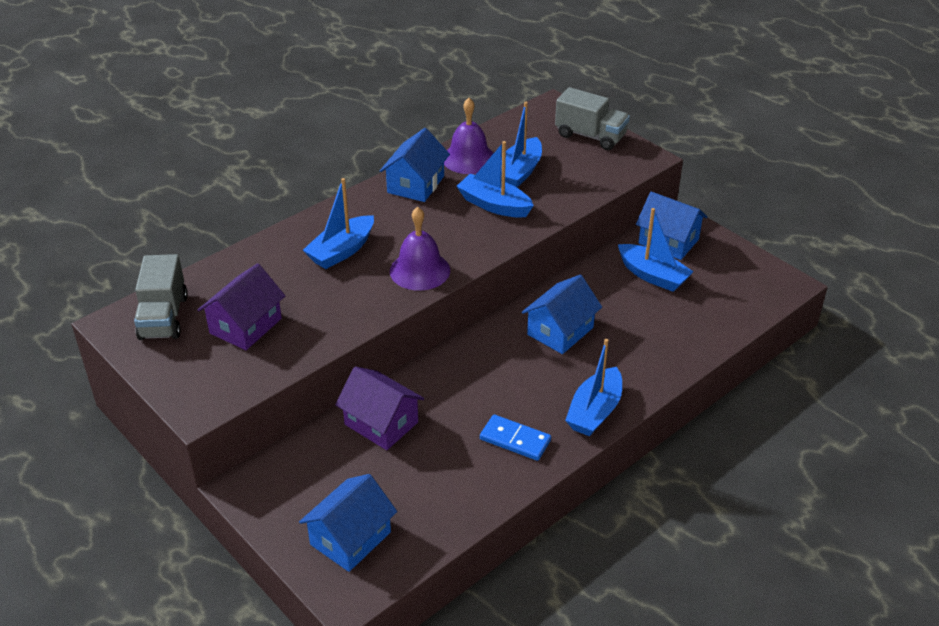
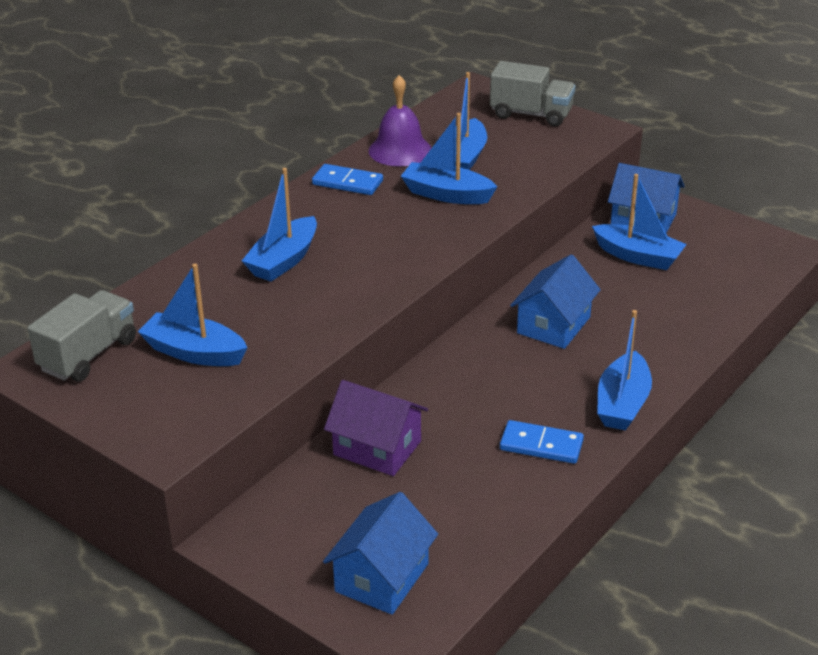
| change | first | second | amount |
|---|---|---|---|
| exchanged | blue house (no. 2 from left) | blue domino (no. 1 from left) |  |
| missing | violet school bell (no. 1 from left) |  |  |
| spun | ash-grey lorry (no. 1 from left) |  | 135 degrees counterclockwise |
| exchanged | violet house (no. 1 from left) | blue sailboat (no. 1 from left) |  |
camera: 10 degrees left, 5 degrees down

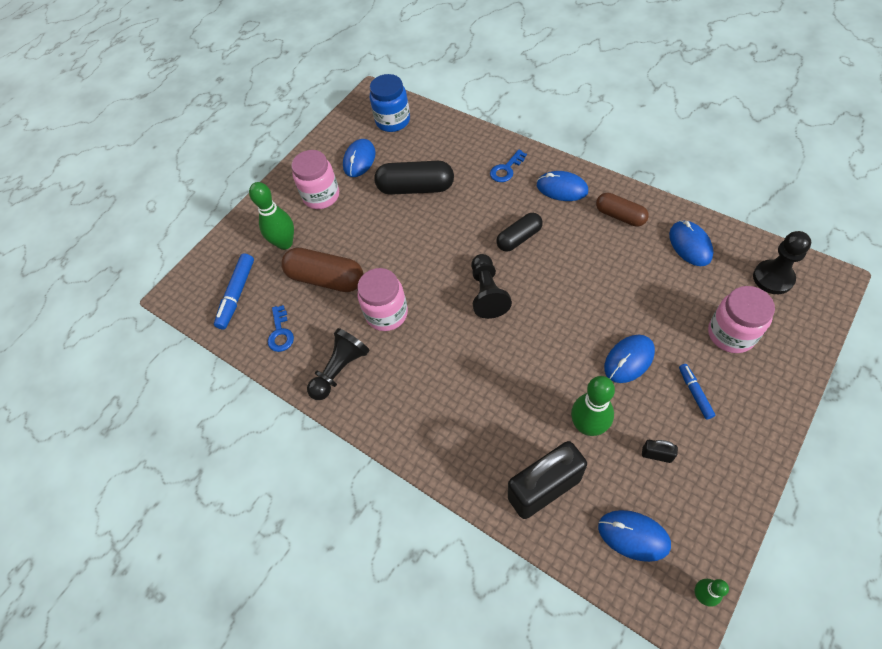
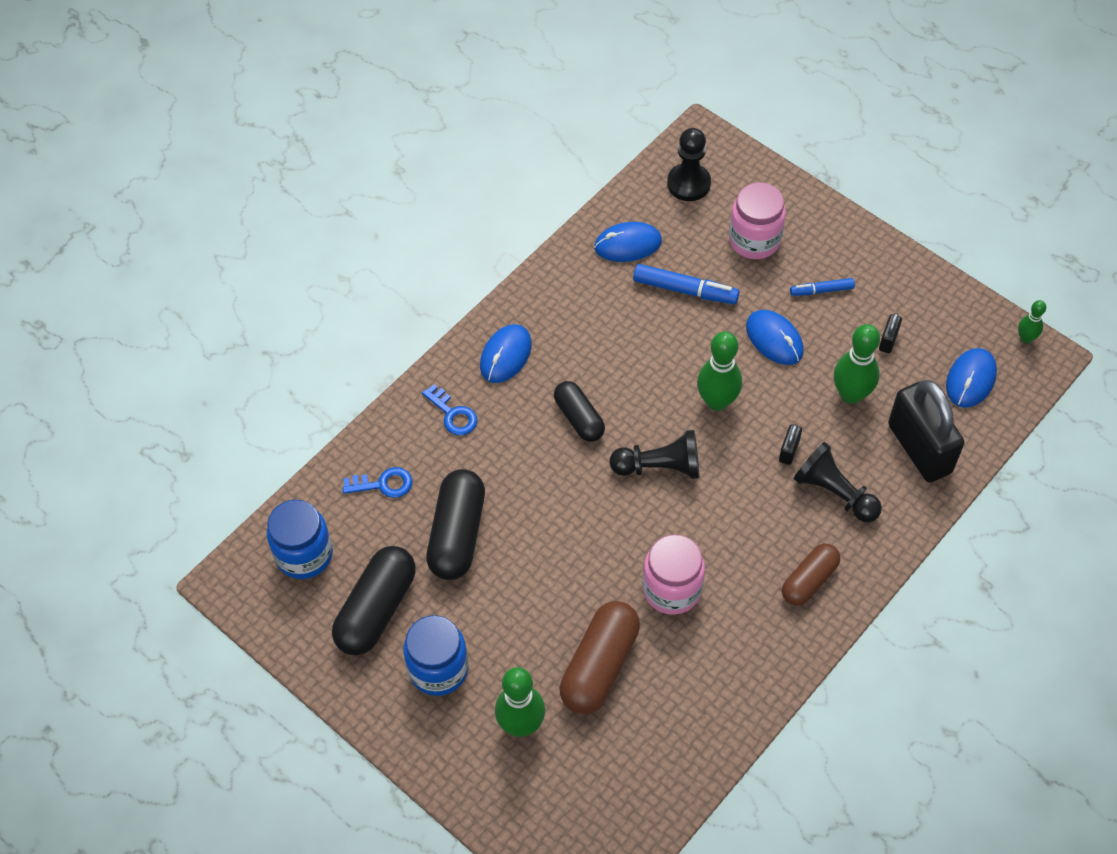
| change | first | second | amount |
|---|---|---|---|
| exchanged | blue PC mouse (no. 1 from left) | jet-black pill shape (no. 1 from left) |  |
| colour | rosy jar (no. 1 from left) | blue jar (no. 2 from left) |  |
| relocated | russet pill shape (no. 2 from left) |  |  |
| relocated | blue marker (no. 1 from left) |  |  |
| relocated | blue latchkey (no. 1 from left) |  |  |
| relocated | jet-black game pawn (no. 1 from left in the first image) | jet-black game pawn (no. 3 from left) |  |
| appeared |  | green tenpin (no. 2 from left) |  |
| appeared |  | jet-black padlock (no. 1 from left) |  |
camera: 90 degrees left, 0 degrees up

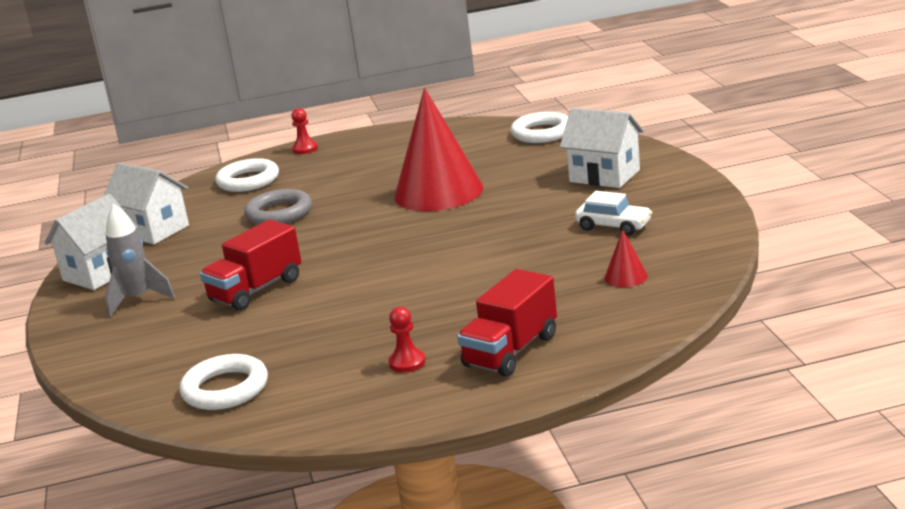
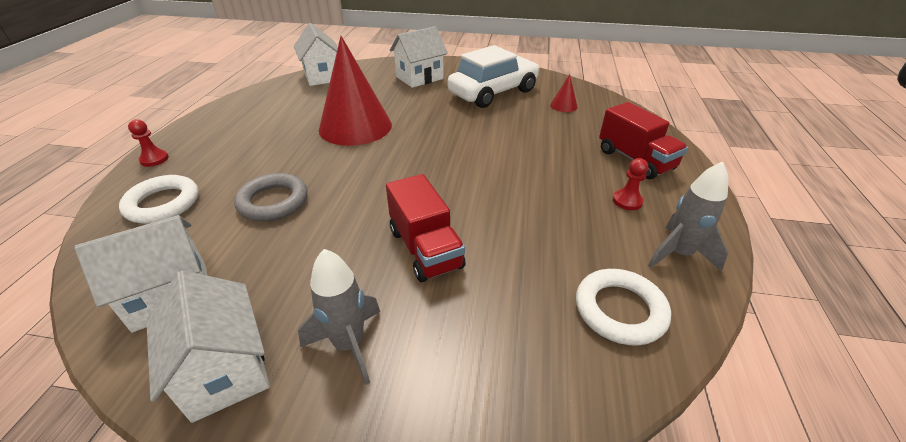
| change | first | second | amount |
|---|---|---|---|
| exchanged | snow-white torus (no. 3 from left) | snow-white house (no. 3 from left) |  |
| size | snow-white toy car |  | x1.97 |
| appeared |  | ash-grey toy rocket (no. 2 from left) |  |
camera: 70 degrees left, 15 degrees up

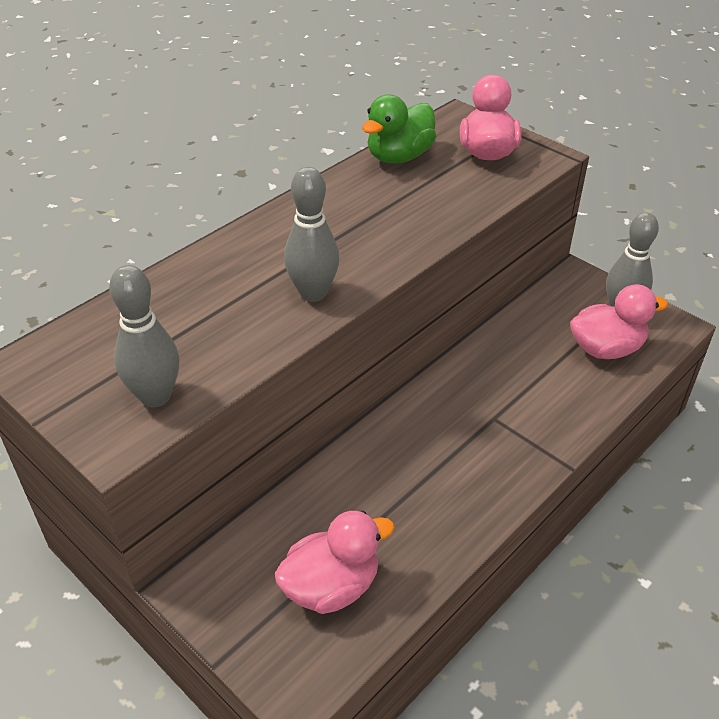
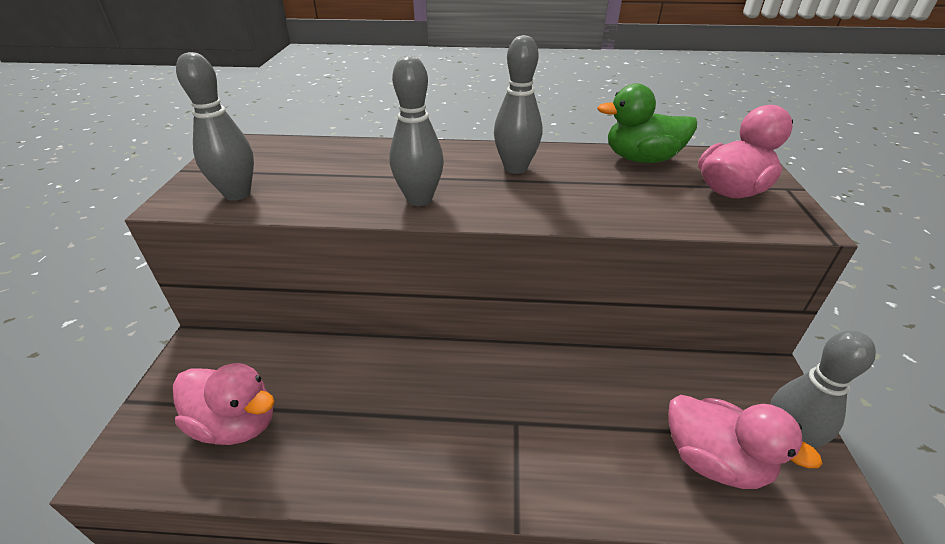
| change | first | second | amount |
|---|---|---|---|
| appeared |  | ash-grey tenpin (no. 3 from left) |  |
camera: 50 degrees right, 5 degrees down

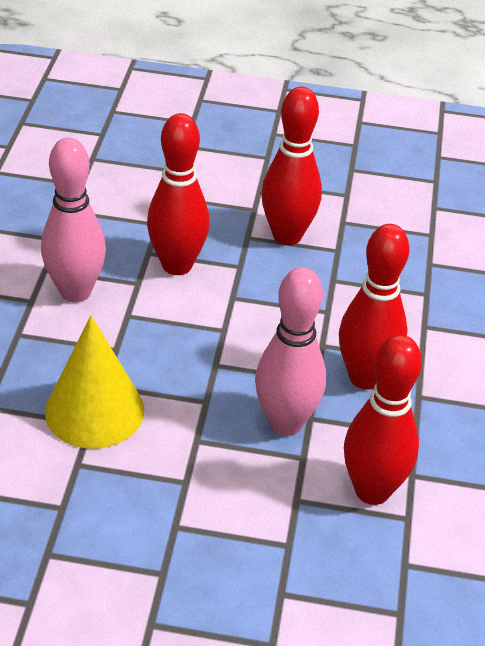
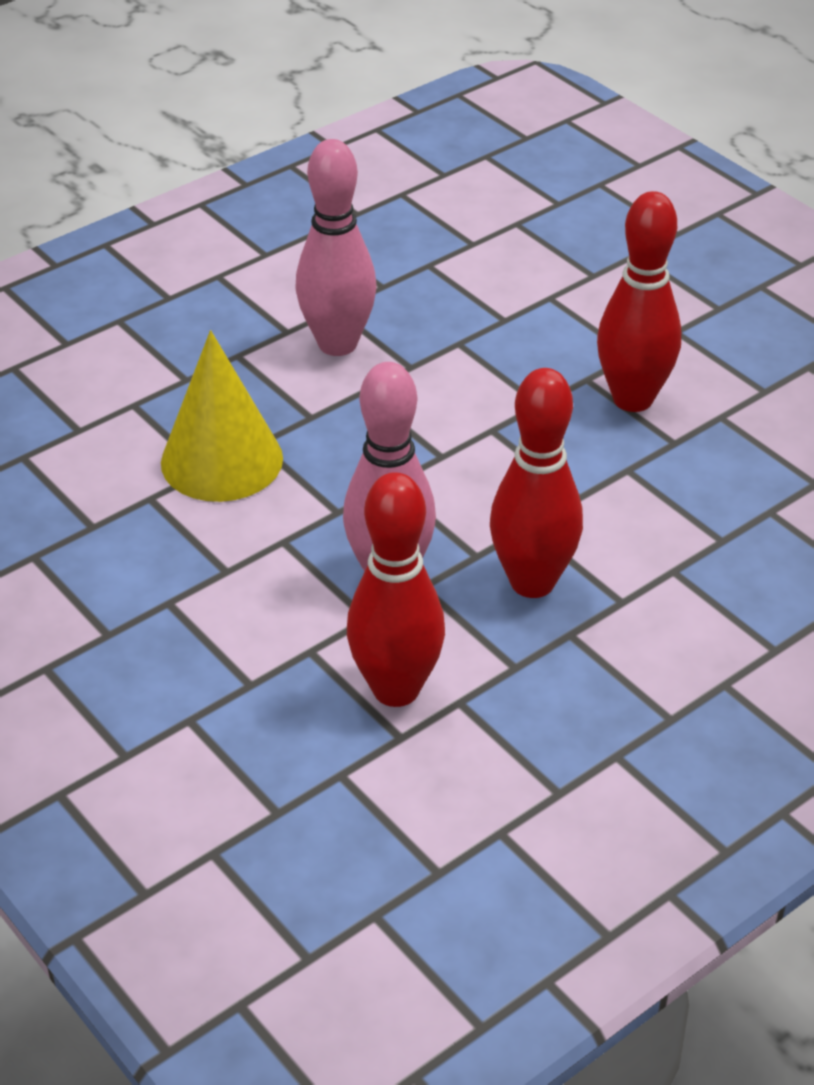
| change | first | second | amount |
|---|---|---|---|
| missing | red tenpin (no. 1 from left) |  |  |
camera: 45 degrees right, 0 degrees up

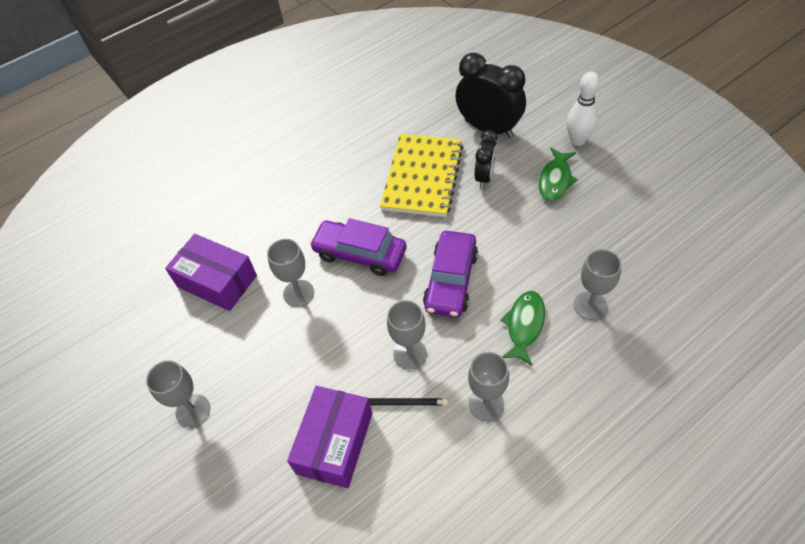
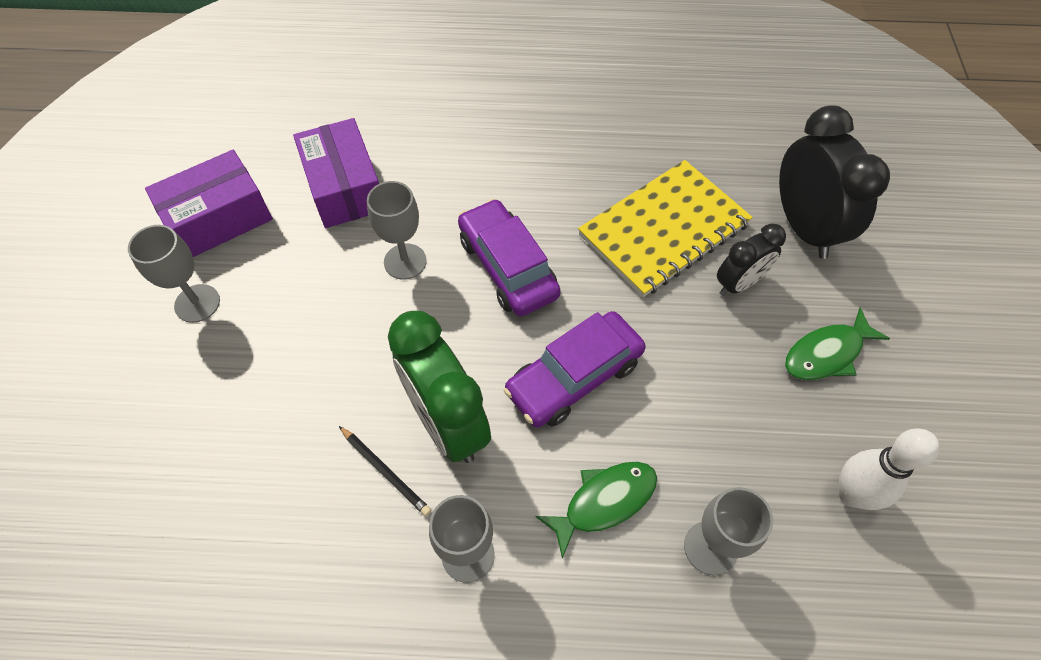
| change | first | second | amount |
|---|---|---|---|
| relocated | snow-white tenpin |  |  |
| exchanged | ash-grey goblet (no. 3 from left) | green alarm clock |  |
| relocated | violet package (no. 2 from left in the first image) | violet package (no. 1 from left) |  |
camera: 35 degrees right, 5 degrees up

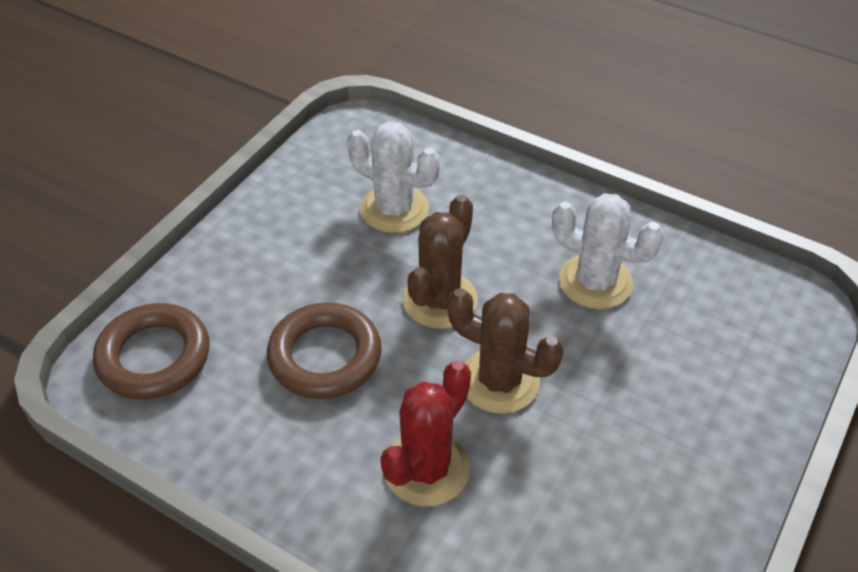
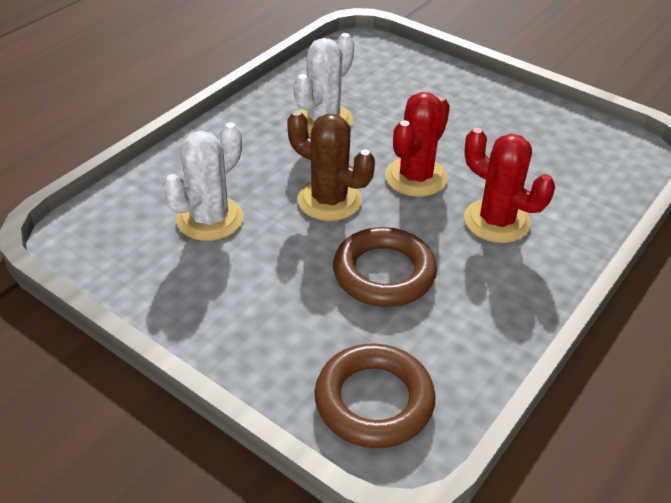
| change | first | second | amount |
|---|---|---|---|
| colour | russet saguaro cactus (no. 2 from left) | red saguaro cactus (no. 1 from left) |  |
camera: 85 degrees left, 5 degrees down

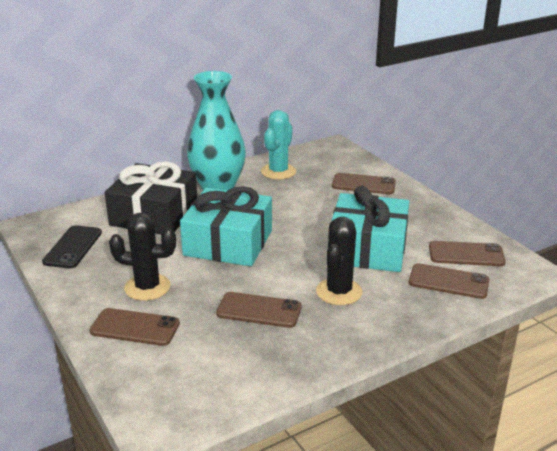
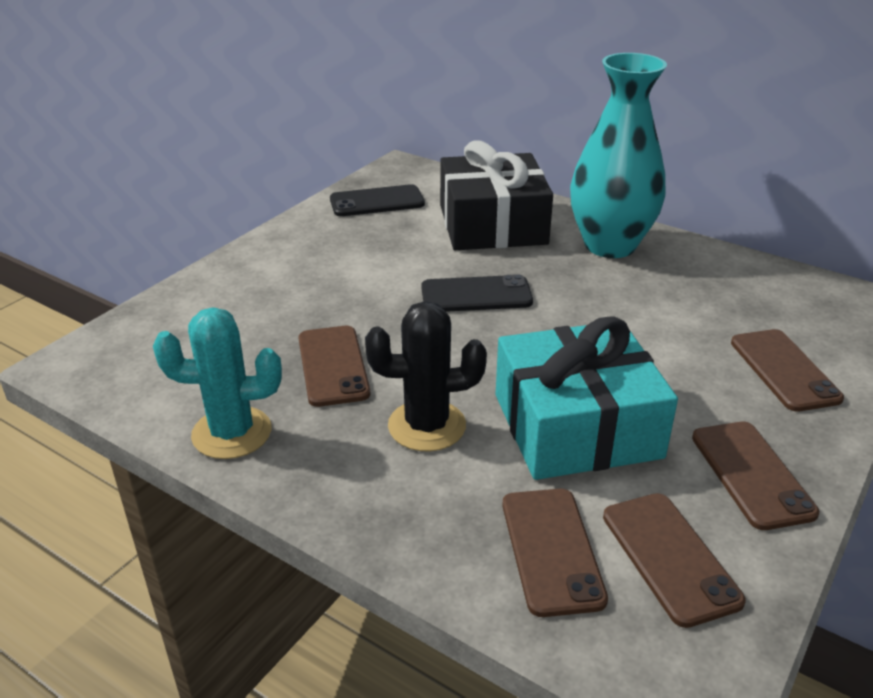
| change | first | second | amount |
|---|---|---|---|
| relocated | teal saguaro cactus |  |  |
| exchanged | teal gift (no. 1 from left) | jet-black mobile phone (no. 2 from left) |  |
| missing | jet-black saguaro cactus (no. 1 from left) |  |  |
| relocated | russet mobile phone (no. 1 from left in the first image) | russet mobile phone (no. 4 from left) |  |
camera: 65 degrees right, 5 degrees up

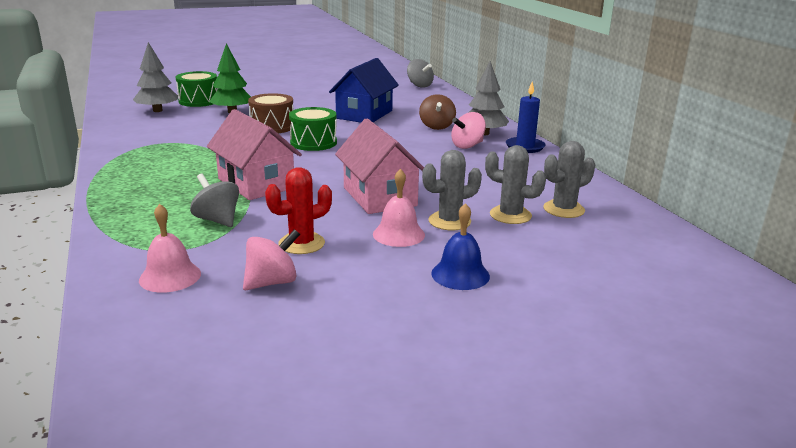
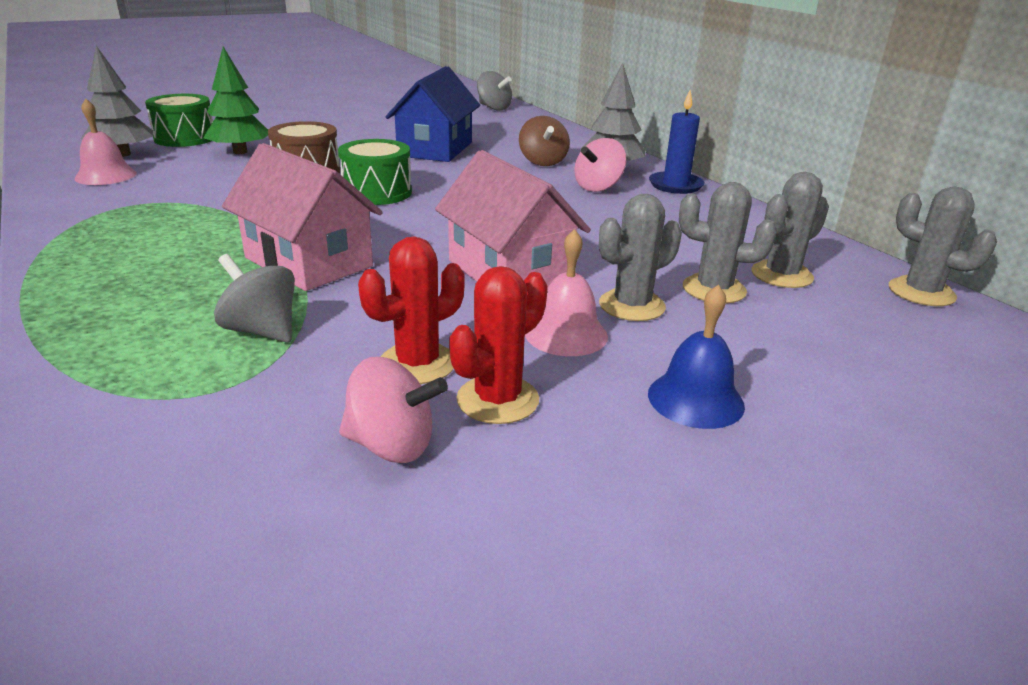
| change | first | second | amount |
|---|---|---|---|
| relocated | rosy school bell (no. 1 from left) |  |  |
| spun | rosy toy top (no. 1 from left) |  | 60 degrees clockwise |
| appeared |  | ash-grey saguaro cactus (no. 4 from left) |  |
| appeared |  | red saguaro cactus (no. 2 from left) |  |
camera: 10 degrees left, 5 degrees up

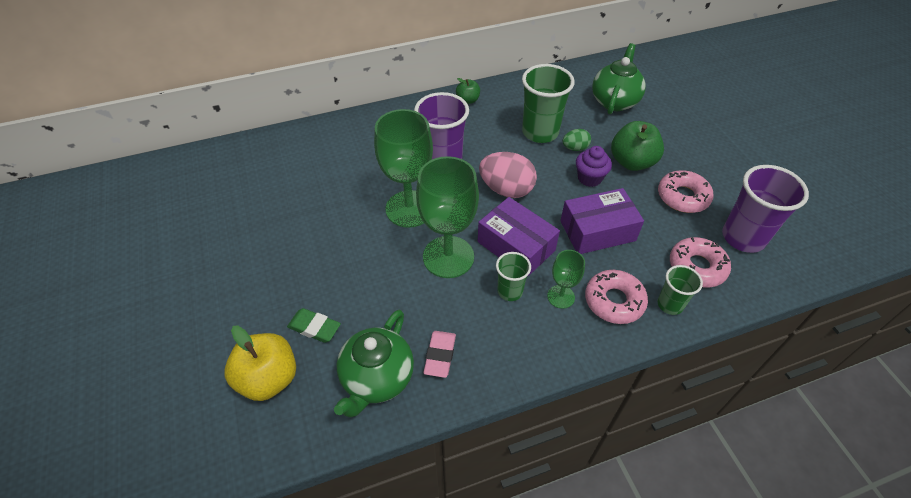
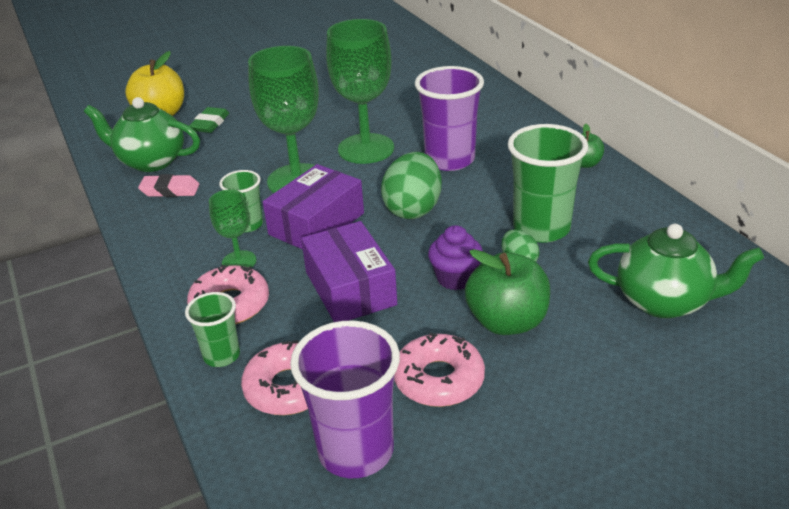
| change | first | second | amount |
|---|---|---|---|
| colour | rosy egg shape | green egg shape (no. 1 from left) |  |
camera: 85 degrees right, 15 degrees down

